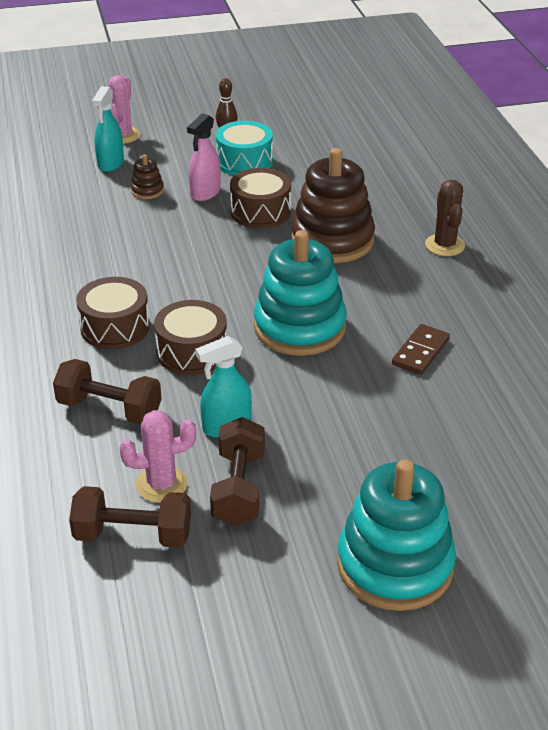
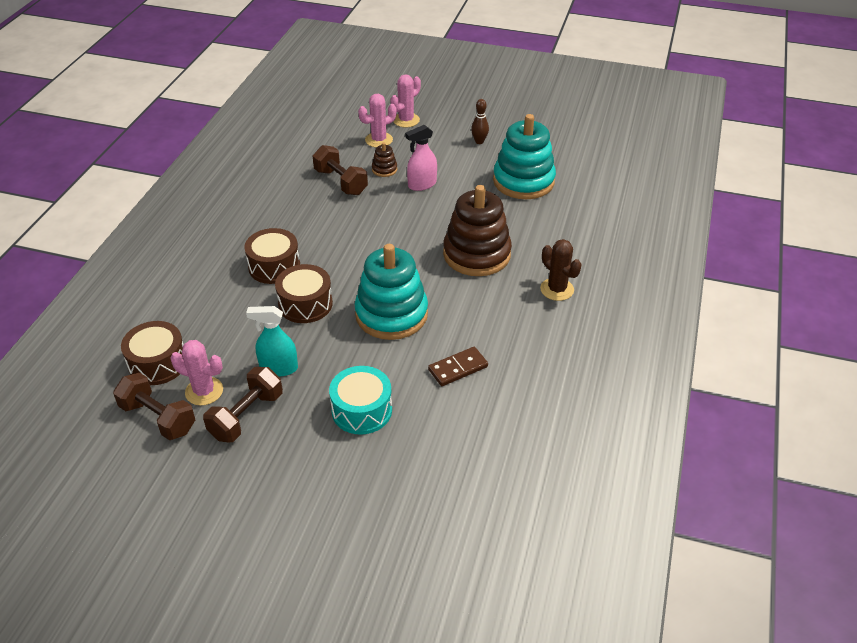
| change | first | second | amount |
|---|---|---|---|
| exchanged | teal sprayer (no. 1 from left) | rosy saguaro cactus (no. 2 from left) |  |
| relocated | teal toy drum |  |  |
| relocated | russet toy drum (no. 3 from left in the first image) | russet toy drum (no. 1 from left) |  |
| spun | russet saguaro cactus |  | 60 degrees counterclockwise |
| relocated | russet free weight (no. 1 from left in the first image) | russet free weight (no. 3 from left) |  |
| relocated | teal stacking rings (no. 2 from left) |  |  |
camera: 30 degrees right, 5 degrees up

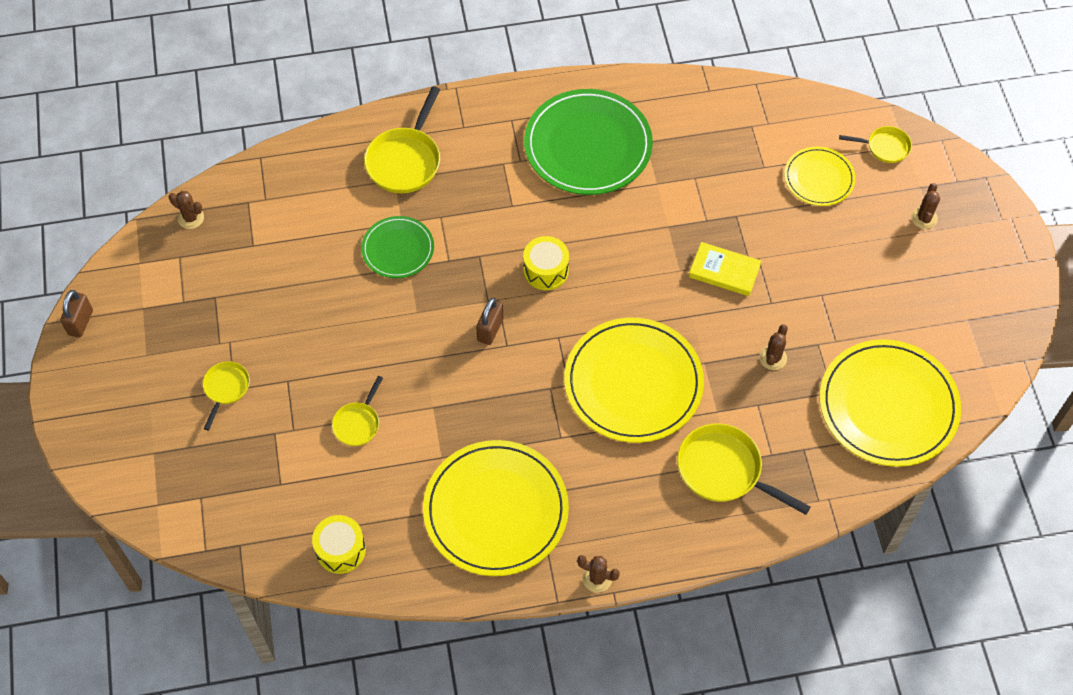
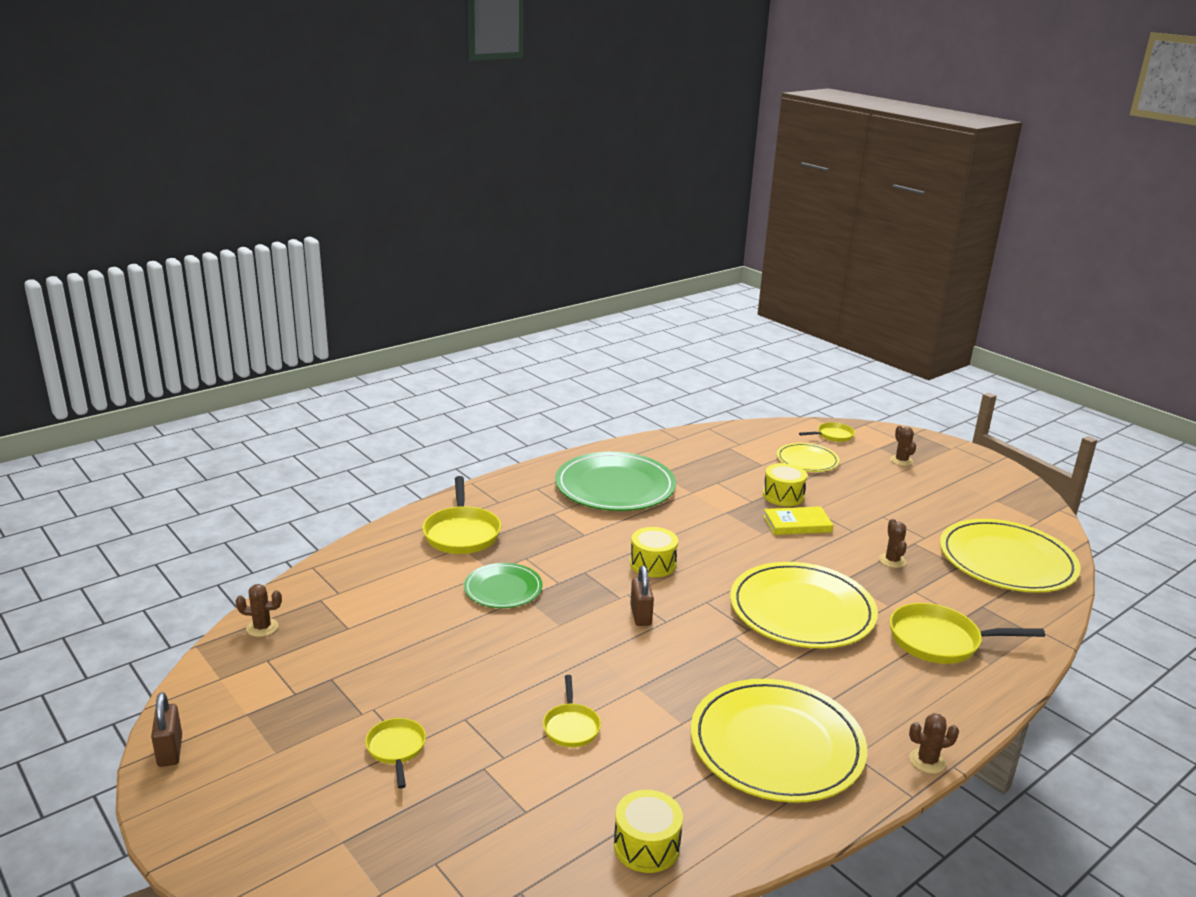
| change | first | second | amount |
|---|---|---|---|
| appeared |  | yellow toy drum (no. 3 from left) |  |
camera: 30 degrees left, 35 degrees down

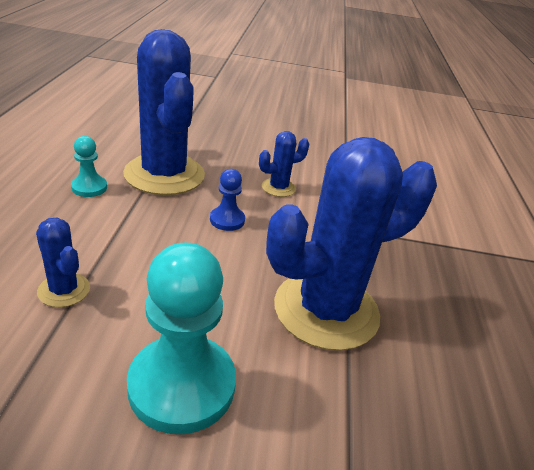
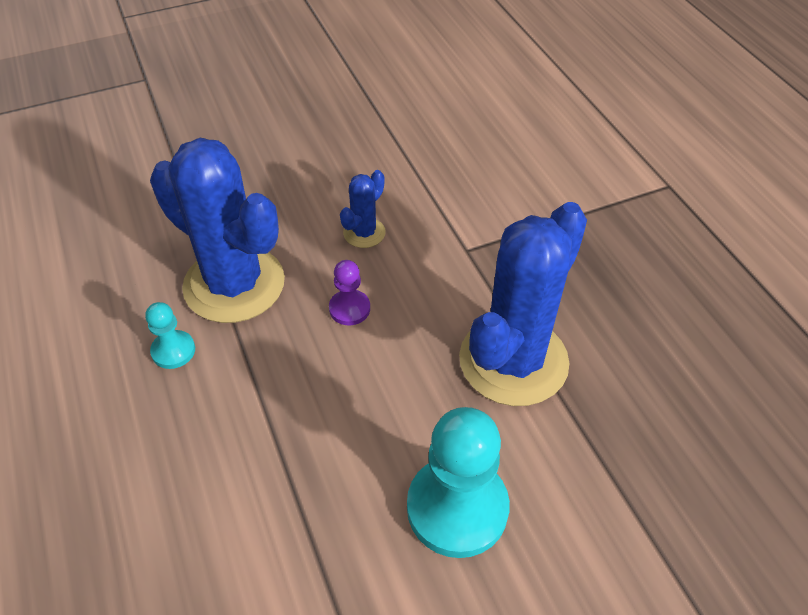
| change | first | second | amount |
|---|---|---|---|
| colour | blue game pawn | violet game pawn |  |
| missing | blue saguaro cactus (no. 1 from left) |  |  |
camera: 25 degrees left, 15 degrees up

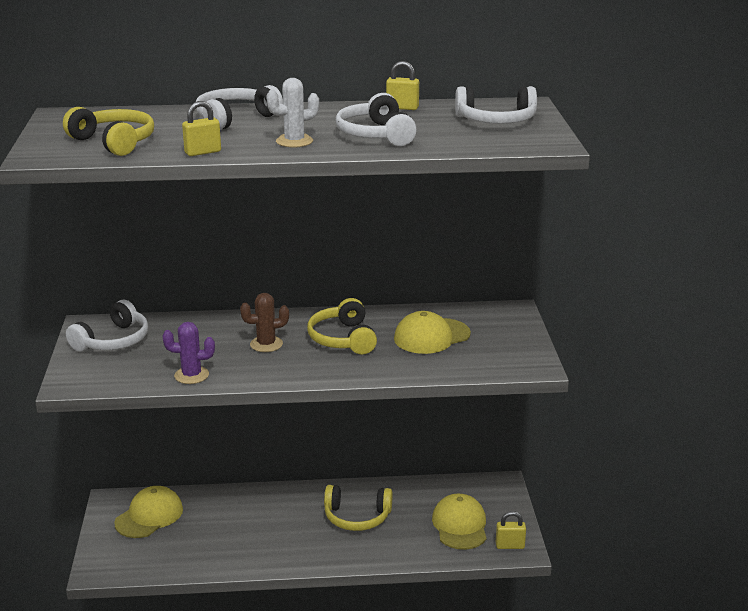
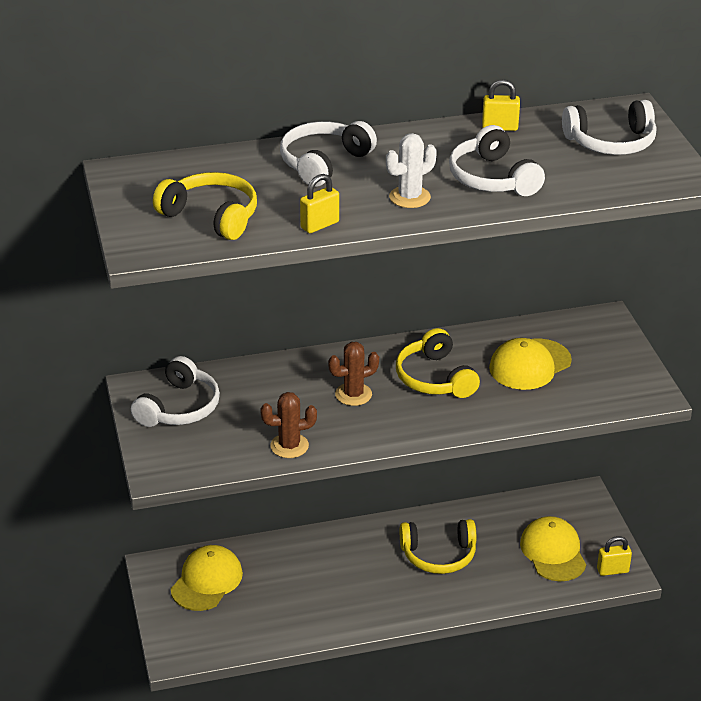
| change | first | second | amount |
|---|---|---|---|
| colour | violet saguaro cactus | russet saguaro cactus (no. 1 from left) |  |
camera: 10 degrees left, 10 degrees up

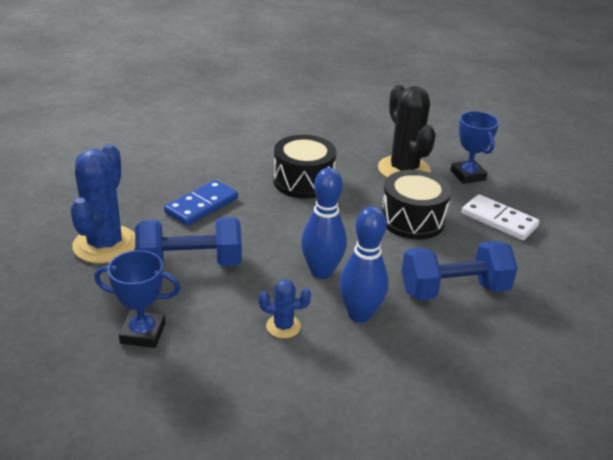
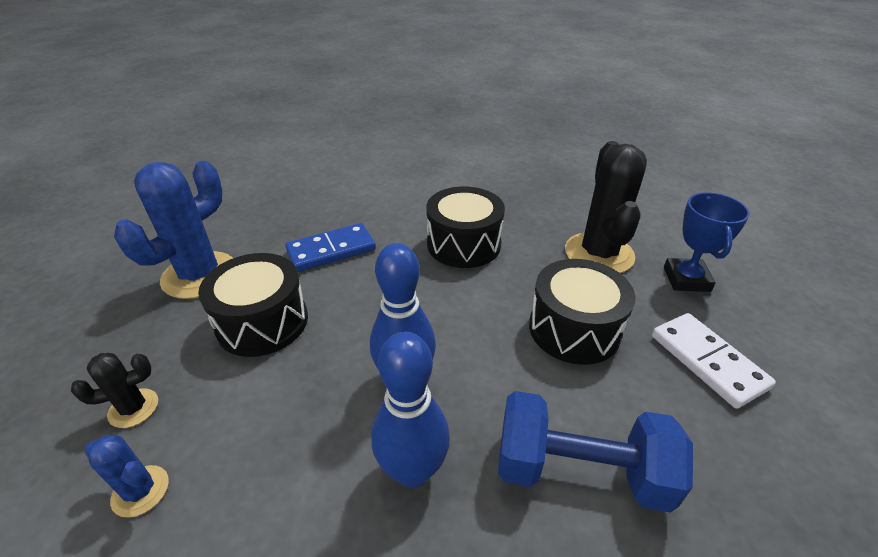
| change | first | second | amount |
|---|---|---|---|
| exchanged | blue free weight (no. 1 from left) | jet-black toy drum (no. 1 from left) |  |
| exchanged | blue prize cup (no. 1 from left) | jet-black saguaro cactus (no. 1 from left) |  |
| relocated | blue saguaro cactus (no. 2 from left in the first image) | blue saguaro cactus (no. 1 from left) |  |
camera: 25 degrees right, 5 degrees up

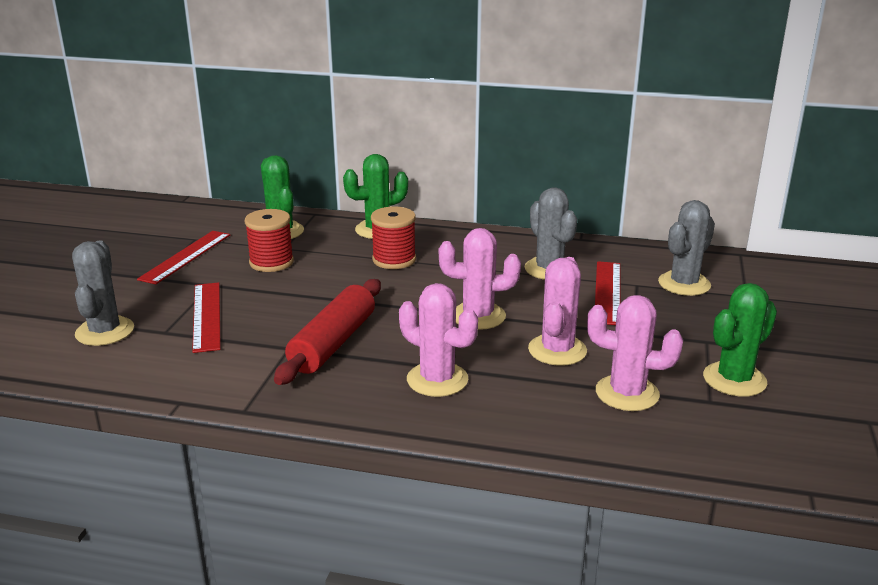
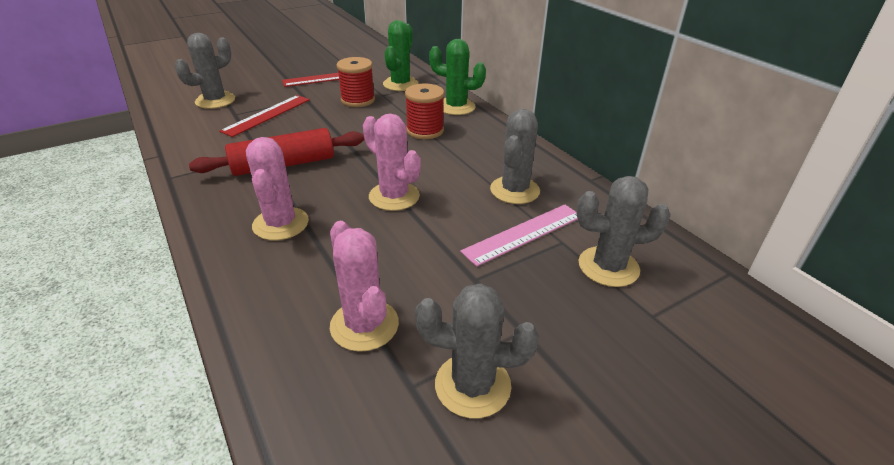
| change | first | second | amount |
|---|---|---|---|
| missing | rosy saguaro cactus (no. 3 from left) |  |  |
| colour | red ruler (no. 3 from left) | rosy ruler |  |
| colour | green saguaro cactus (no. 3 from left) | ash-grey saguaro cactus (no. 2 from left) |  |
camera: 45 degrees right, 10 degrees up

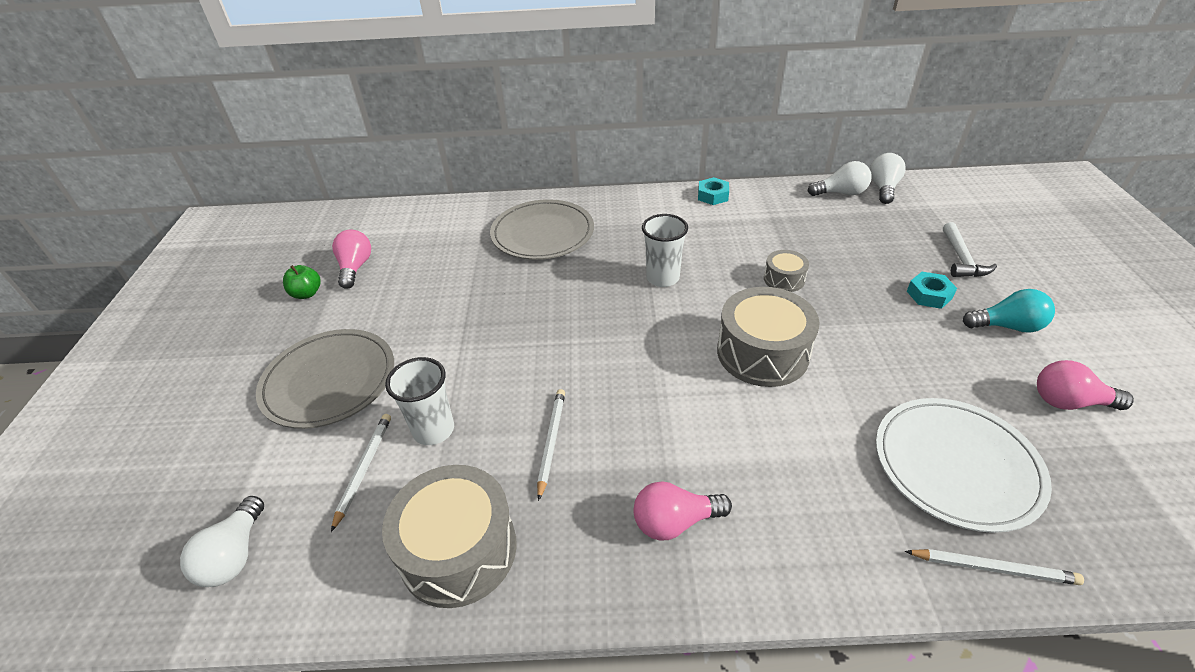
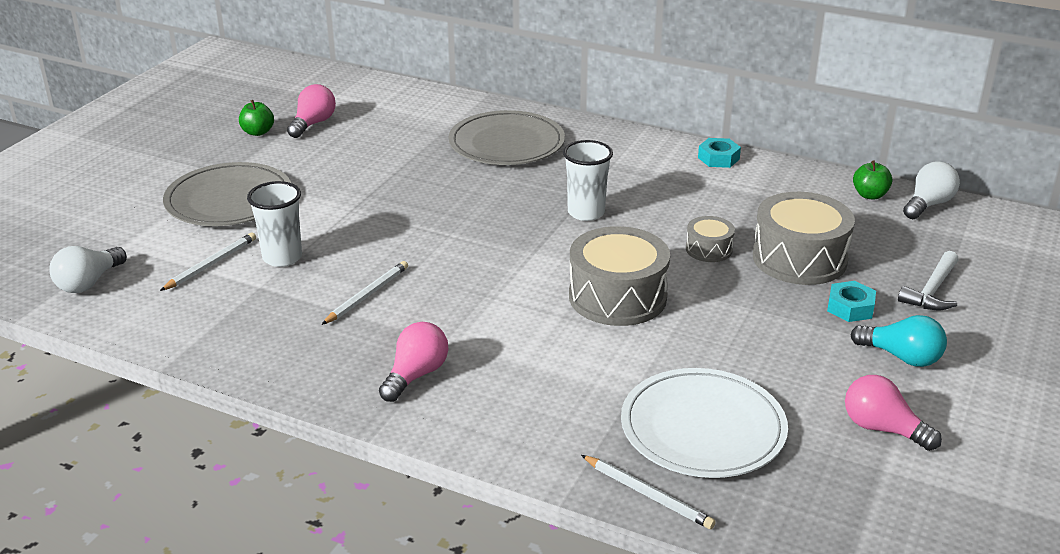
| change | first | second | amount |
|---|---|---|---|
| exchanged | snow-white bulb (no. 2 from left) | green apple (no. 2 from left) |  |
| relocated | ash-grey toy drum (no. 1 from left in the first image) | ash-grey toy drum (no. 3 from left) |  |
| spun | rosy bulb (no. 2 from left) |  | 105 degrees clockwise |
camera: 25 degrees right, 10 degrees down

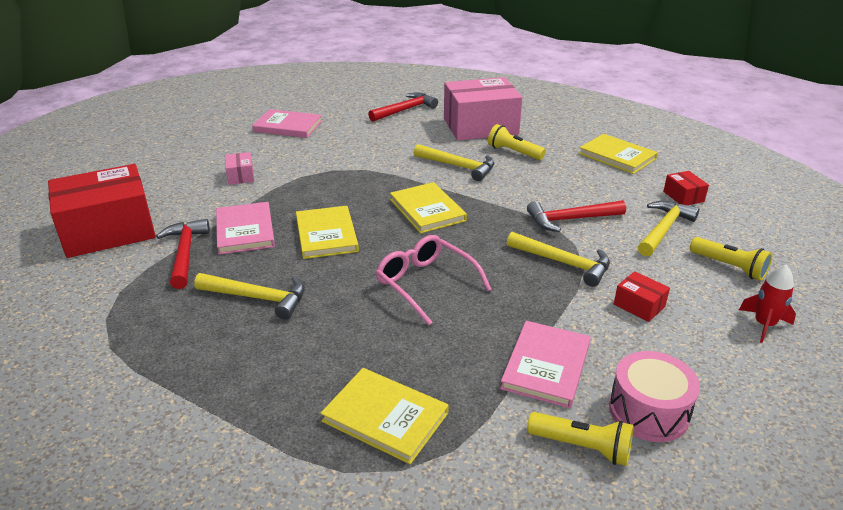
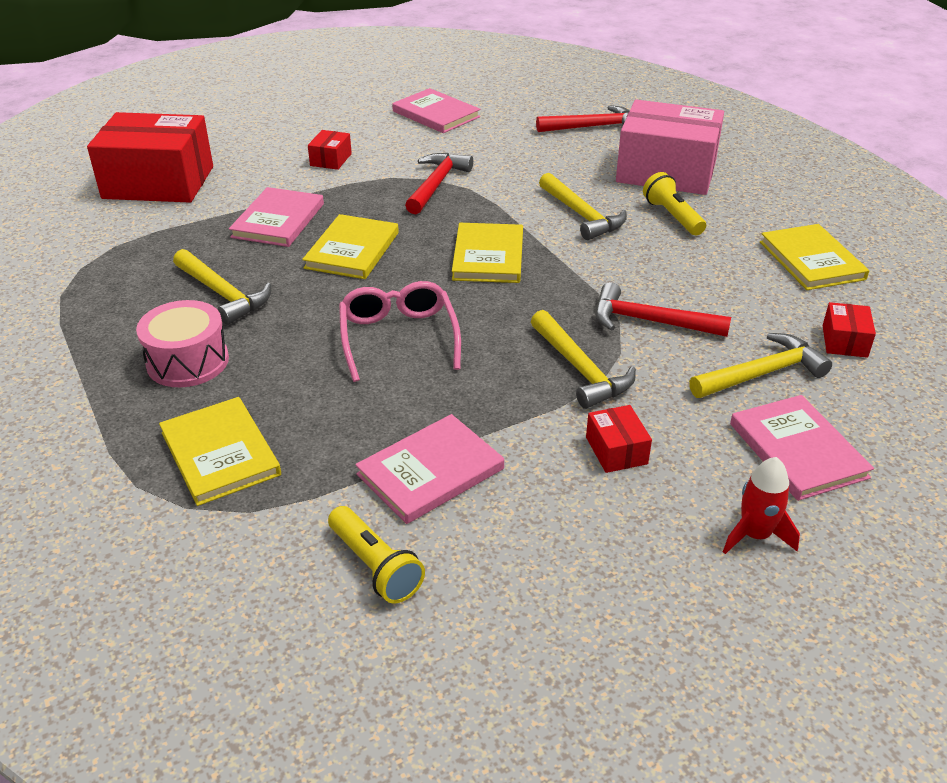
| change | first | second | amount |
|---|---|---|---|
| colour | rosy package (no. 1 from left) | red package (no. 2 from left) |  |
| relocated | red carpenter's hammer (no. 1 from left) |  |  |
| exchanged | yellow torch (no. 3 from left) | rosy hardback (no. 4 from left) |  |
| relocated | rosy toy drum |  |  |
camera: 30 degrees right, 5 degrees up

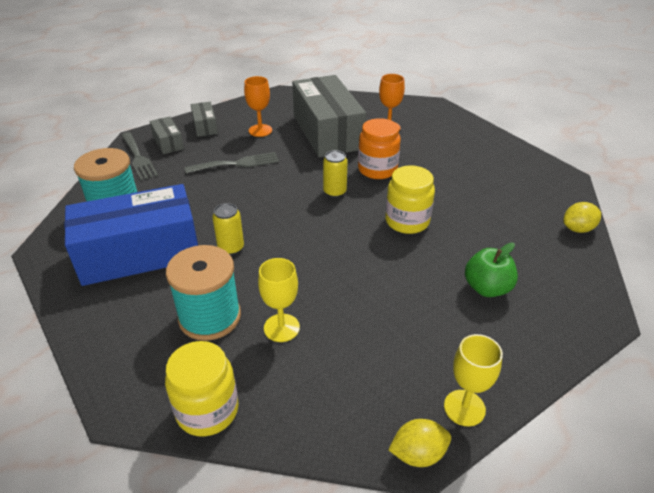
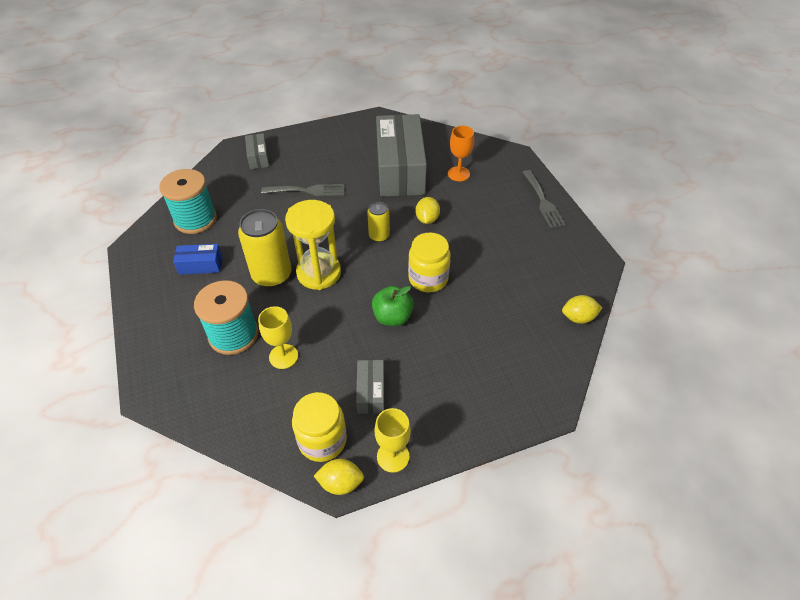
| change | first | second | amount |
|---|---|---|---|
| missing | orange goblet (no. 1 from left) |  |  |
| relocated | ash-grey package (no. 2 from left) |  |  |
| exchanged | orange jar | yellow citrus fruit (no. 2 from left) |  |
| relocated | ash-grey table fork (no. 1 from left in the first image) | ash-grey table fork (no. 2 from left) |  |
| size | blue package |  | x0.44 |
| size | yellow soda can (no. 1 from left) |  | x1.82 |
| relocated | green apple |  |  |
| relocated | yellow jar (no. 1 from left) |  |  |
| appeared |  | yellow hourglass |  |
camera: 15 degrees right, 10 degrees up

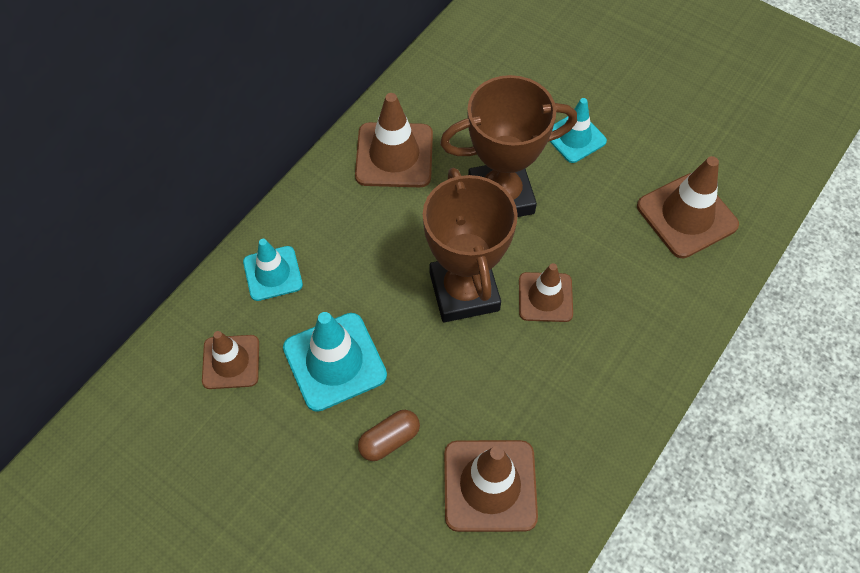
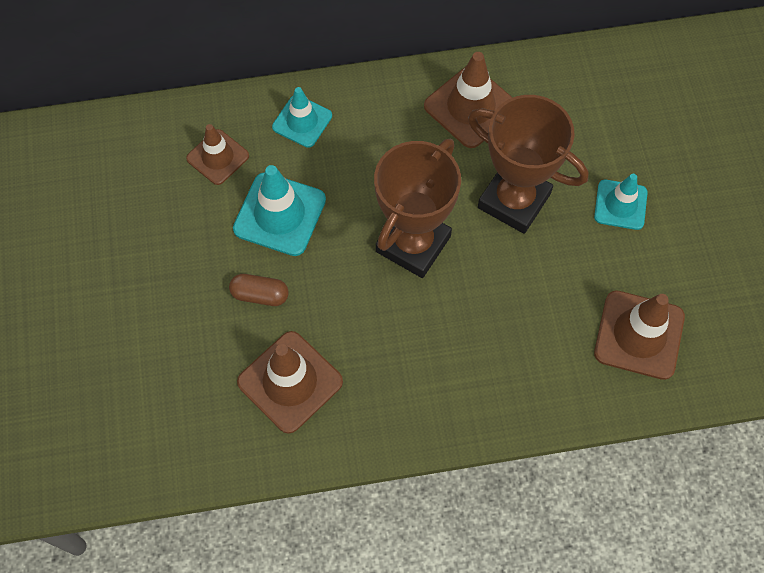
| change | first | second | amount |
|---|---|---|---|
| missing | russet safety cone (no. 4 from left) |  |  |
camera: 45 degrees right, 5 degrees up

